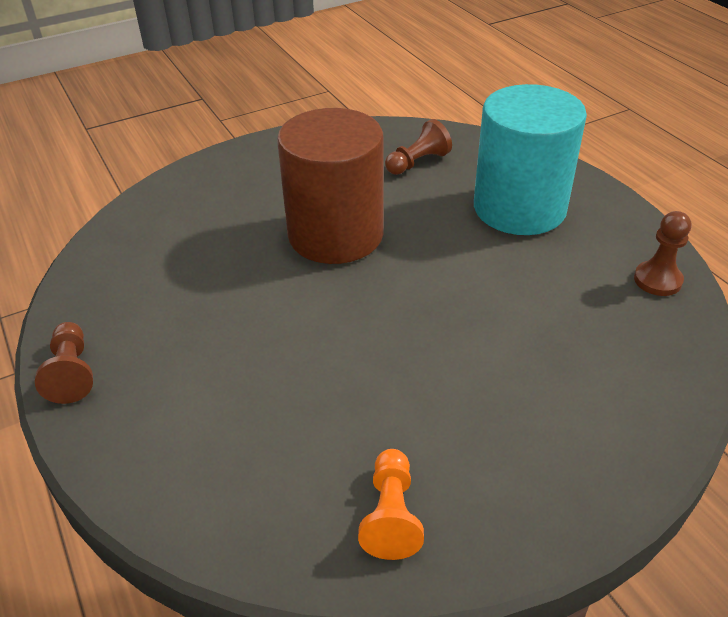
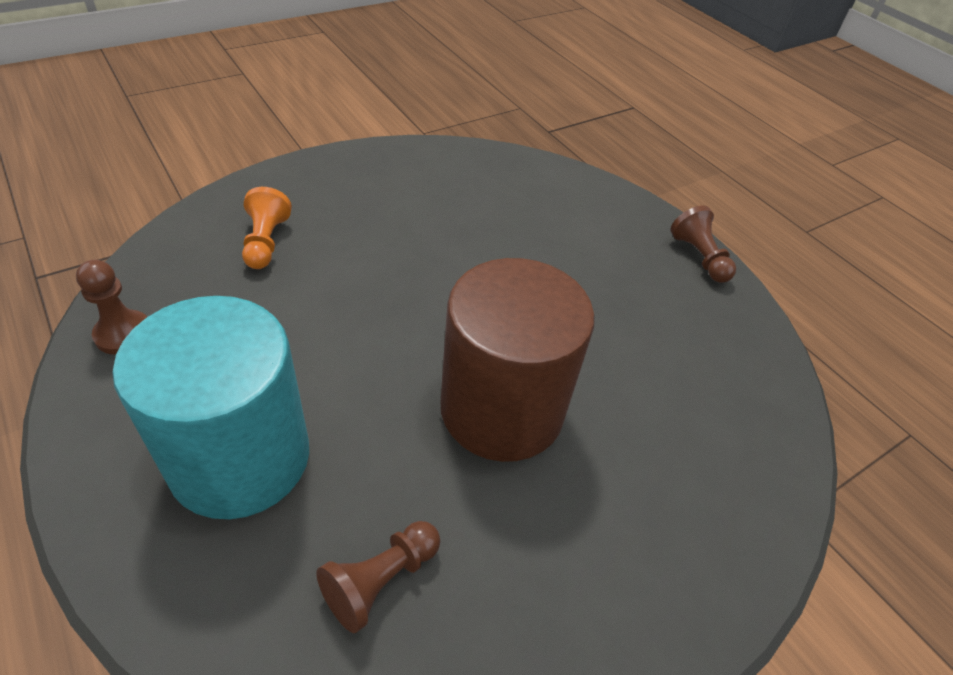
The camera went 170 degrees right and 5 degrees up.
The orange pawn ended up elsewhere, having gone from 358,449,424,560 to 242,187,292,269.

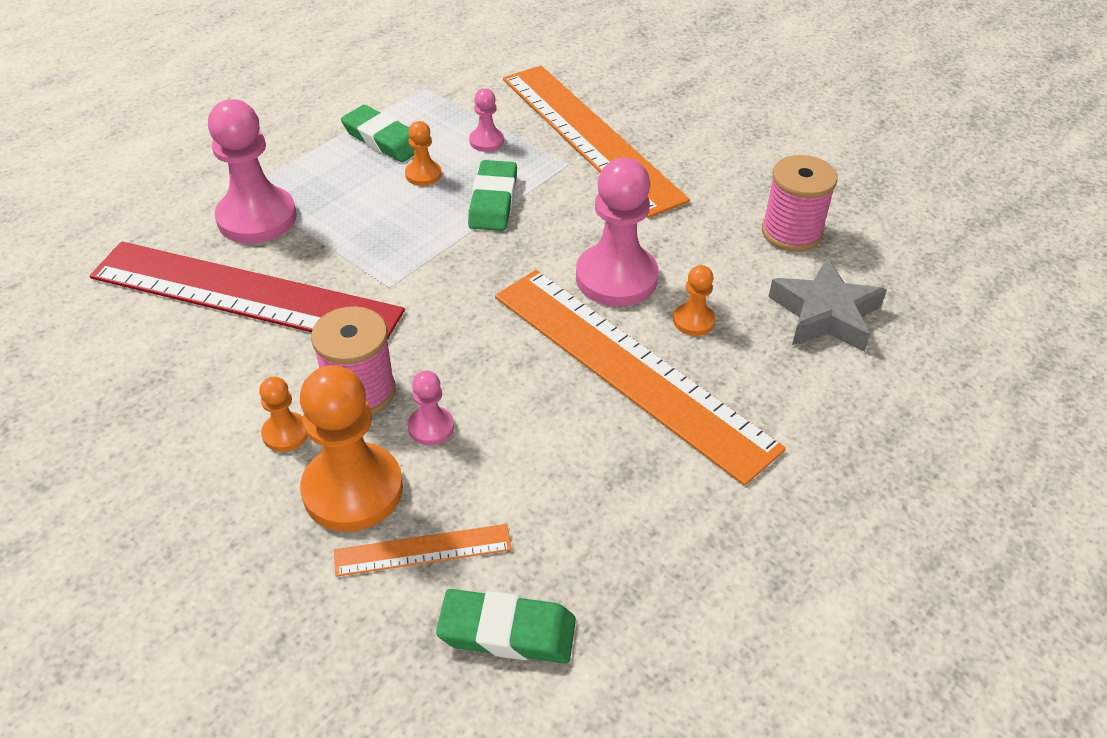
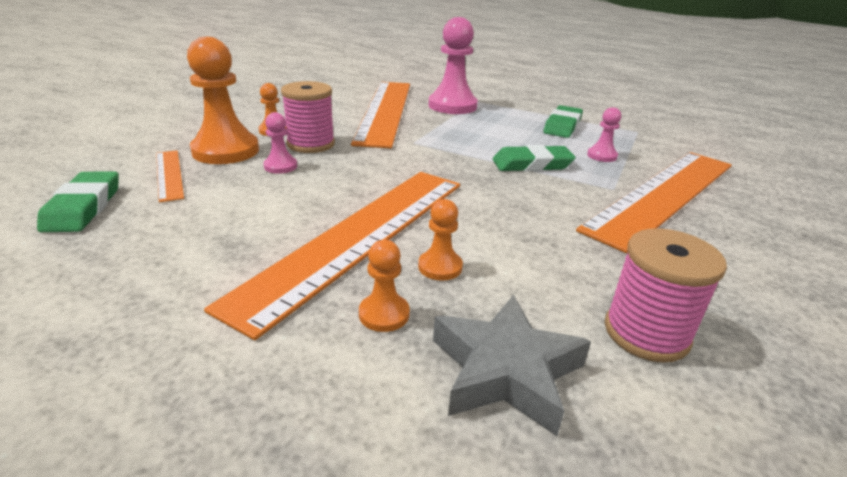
The camera went 75 degrees right and 15 degrees down.
What was the red ruler at 90,242,405,340 turned into the orange ruler at 351,82,410,148.
The orange pawn ended up elsewhere, having gone from 405,121,441,186 to 359,240,410,332.
The second view lost the pink pawn at 576,158,659,307.

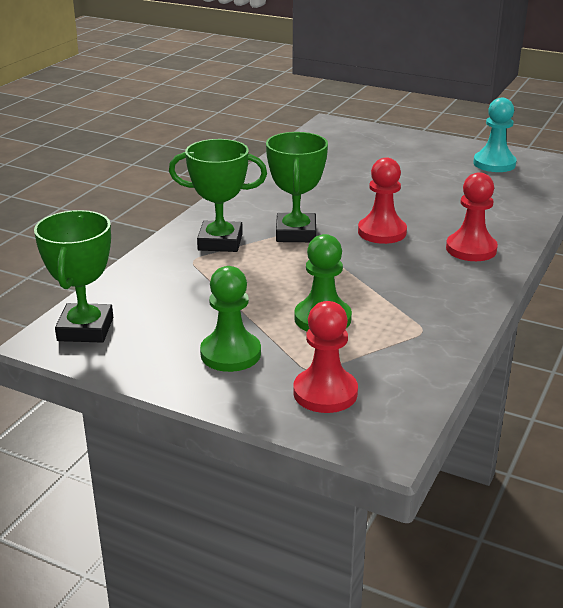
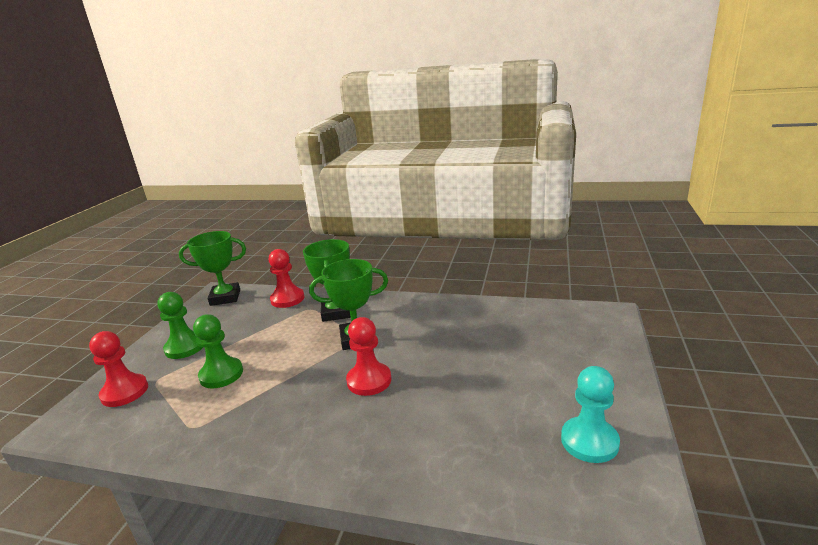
The camera went 80 degrees right and 5 degrees down.
The red pawn ended up elsewhere, having gone from 446,172,498,261 to 269,249,304,308.

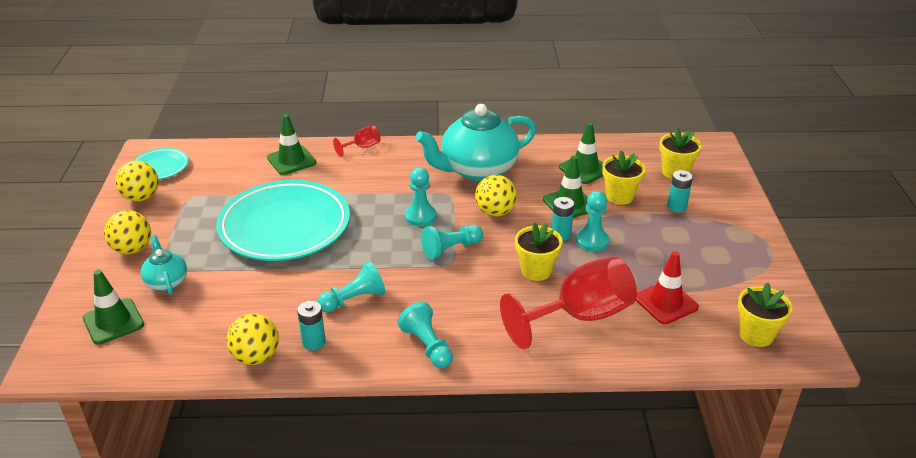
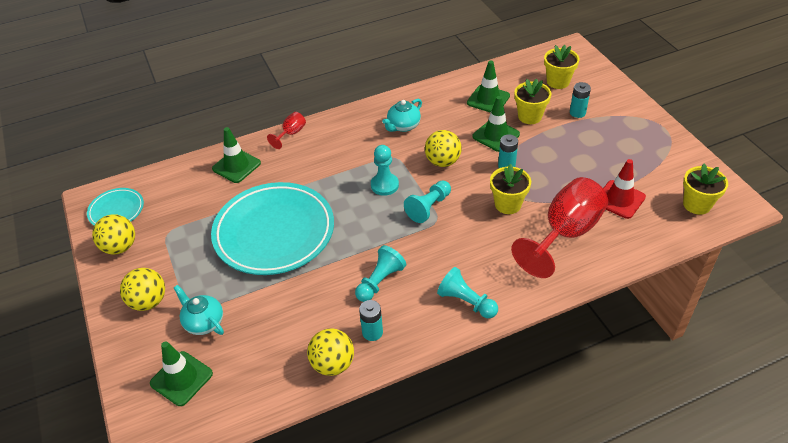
The camera went 20 degrees left and 10 degrees up.
The size of the turquoise teapot at 416,104,536,181 changed by a factor of 0.49.
The second view lost the turquoise pawn at 576,191,609,252.

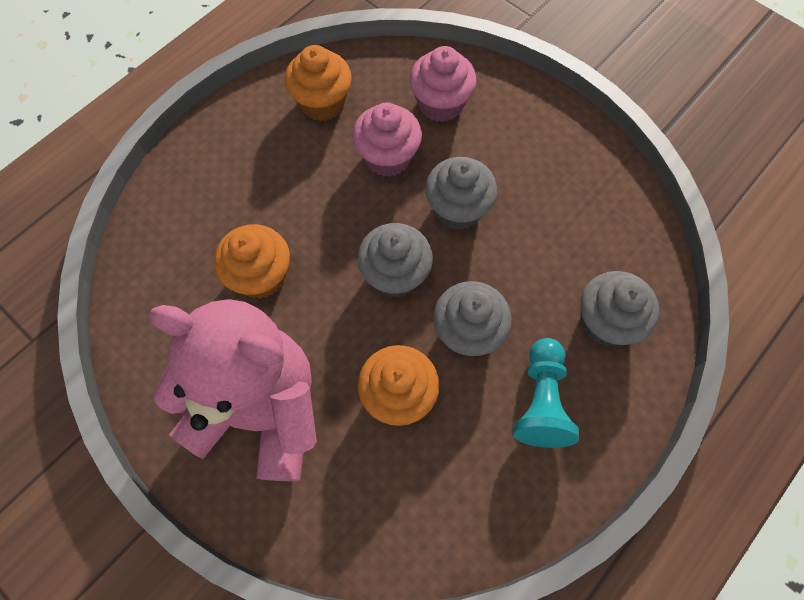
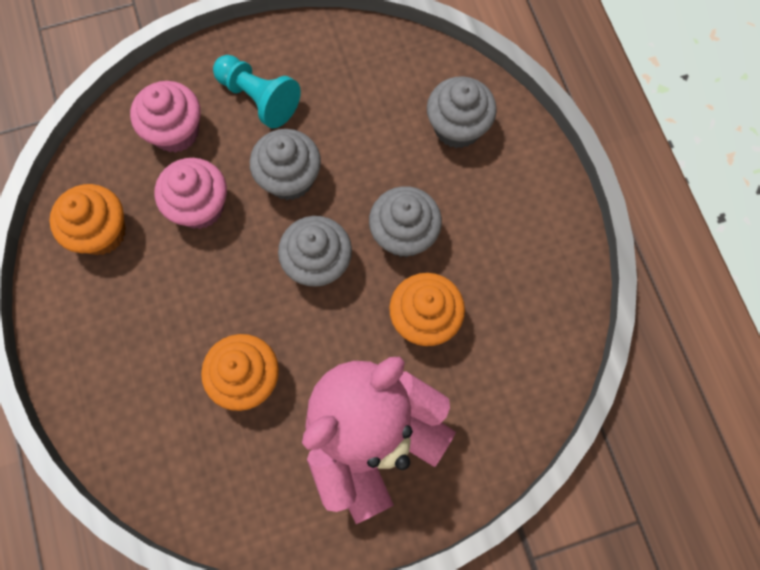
The camera went 60 degrees left and 5 degrees up.
The turquoise pawn ended up elsewhere, having gone from 513,338,579,448 to 213,55,301,128.

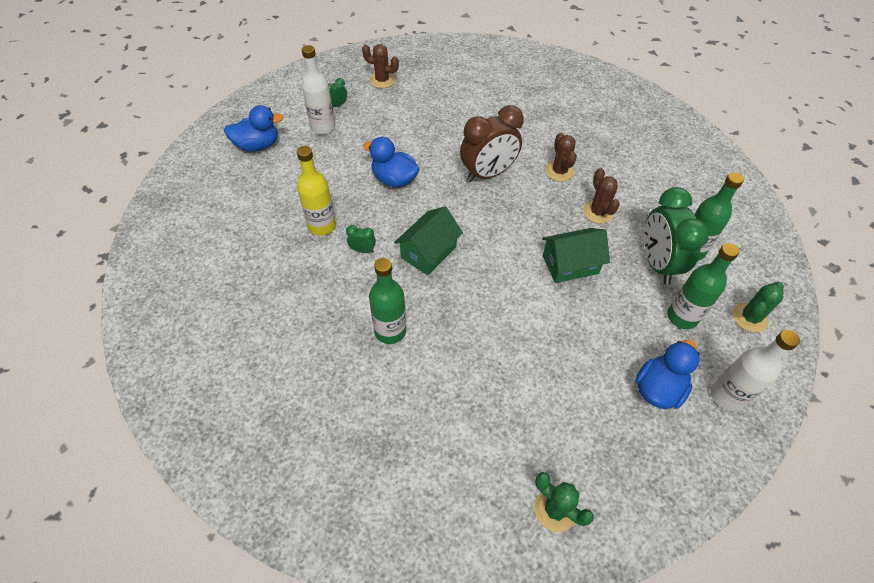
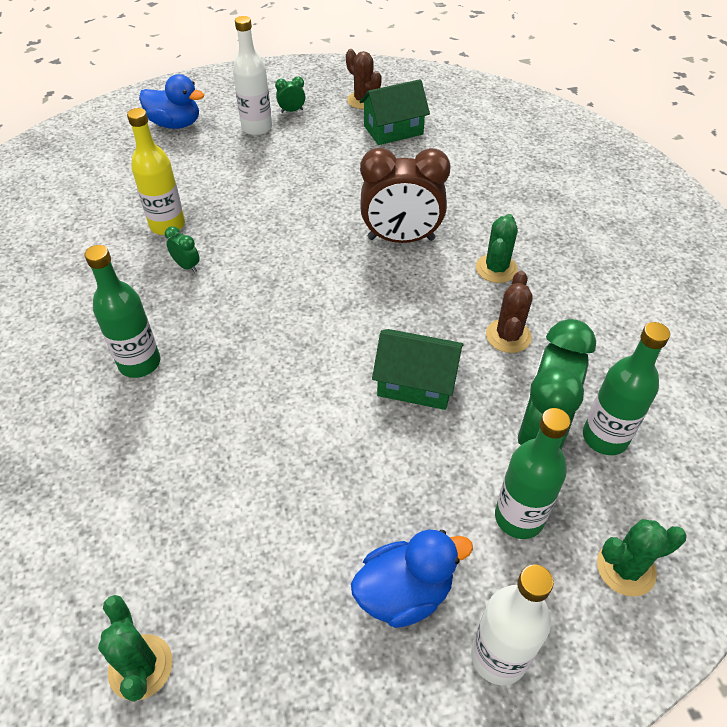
The camera went 30 degrees right and 5 degrees down.
The green house ended up elsewhere, having gone from 394,206,463,275 to 359,79,430,145.
What was the brown cactus at 545,133,577,182 turned into the green cactus at 476,214,518,283.
The second view lost the blue duck at 363,137,419,188.

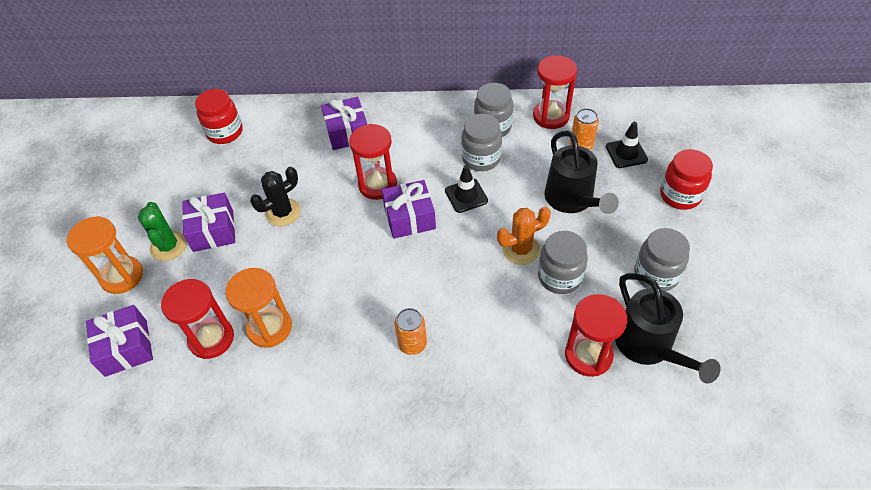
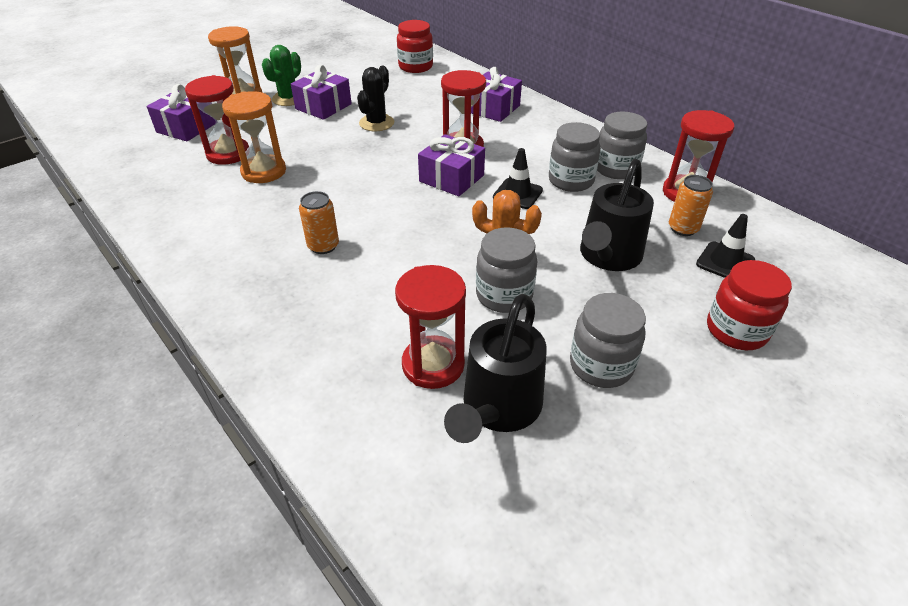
The camera went 45 degrees right and 10 degrees down.
The black cactus at 250,167,301,226 ended up facing another way, 75 degrees counterclockwise from before.

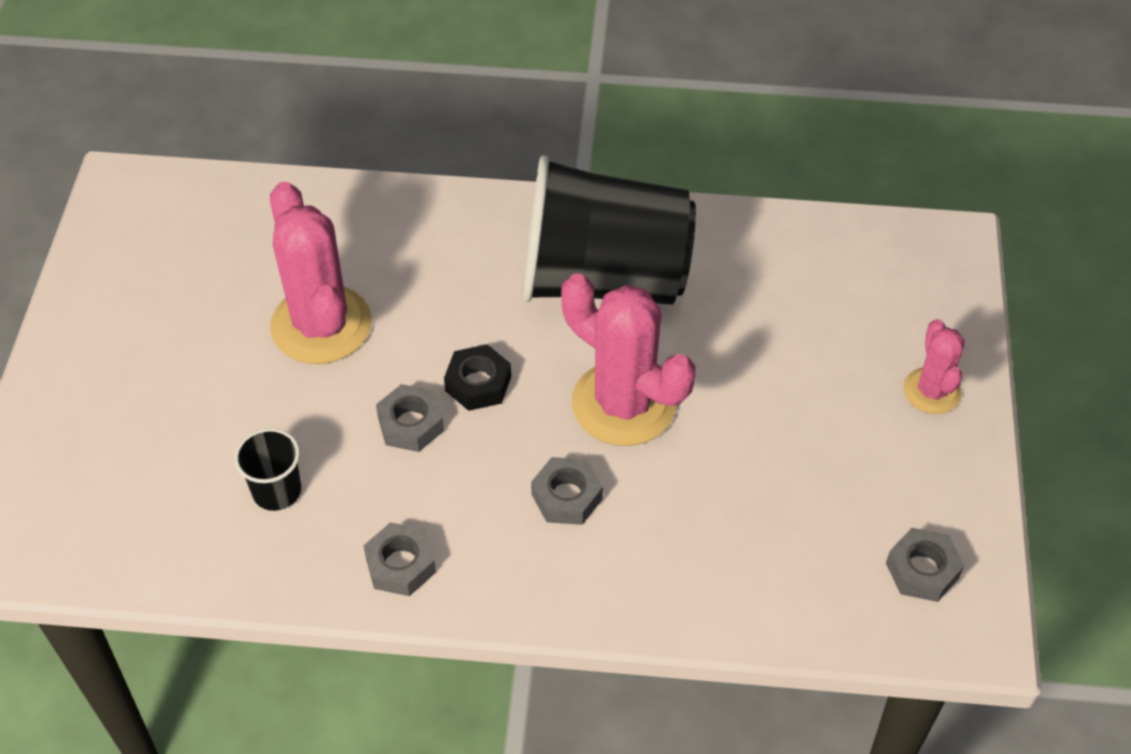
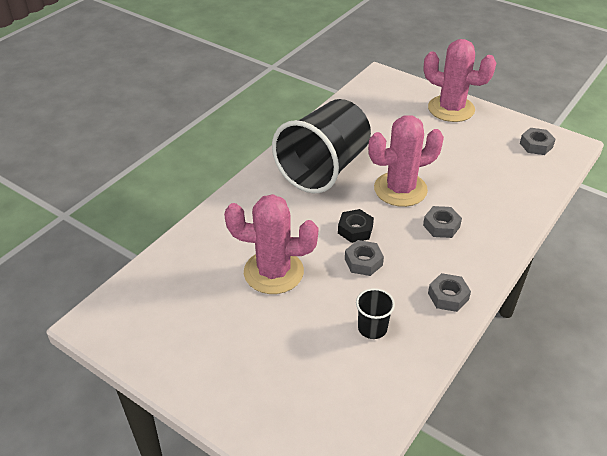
The camera went 60 degrees left and 10 degrees down.
The size of the pink cactus at 904,319,965,414 changed by a factor of 1.80.

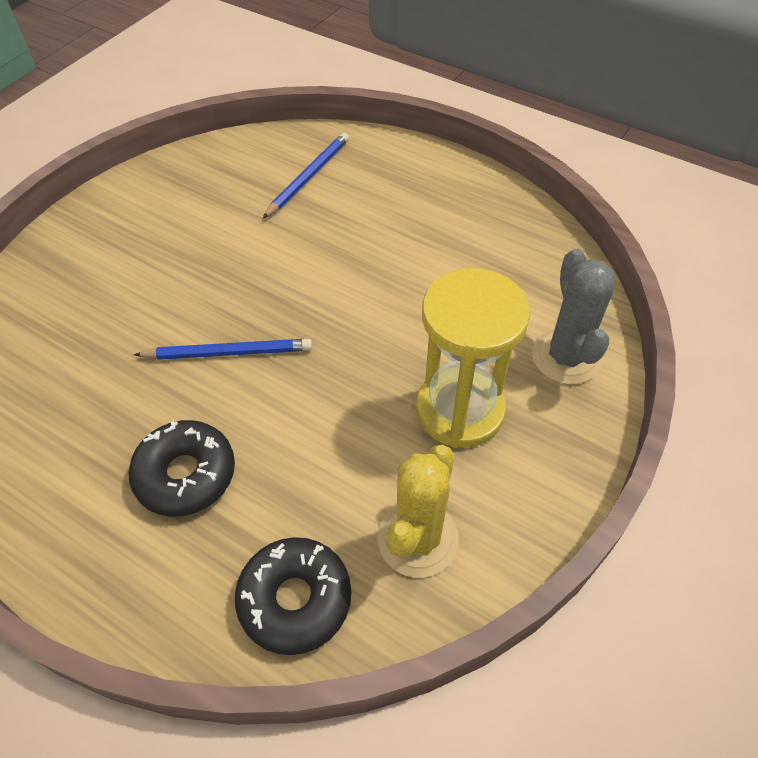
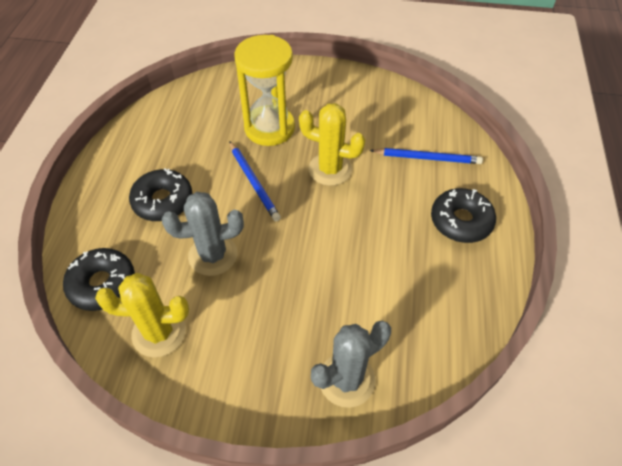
The camera went 65 degrees right and 0 degrees up.
The second view gained the grey cactus at 162,192,244,276.
The yellow hourglass ended up elsewhere, having gone from 416,268,530,448 to 234,35,295,146.
The second view gained the yellow cactus at 299,103,365,186.
The second view gained the black donut at 431,188,496,243.

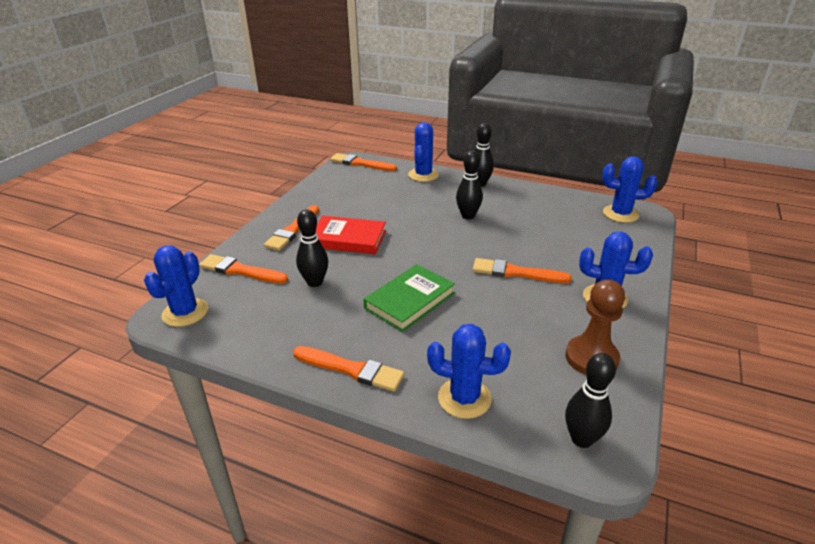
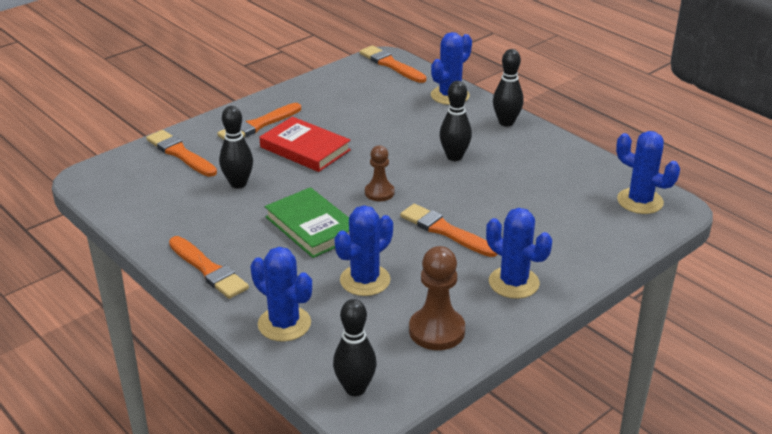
The camera went 25 degrees right and 0 degrees up.
The green book at 363,264,455,332 ended up facing another way, 75 degrees clockwise from before.
The blue cactus ended up elsewhere, having gone from 144,246,208,327 to 334,205,393,296.
The second view gained the brown pawn at 365,145,394,201.

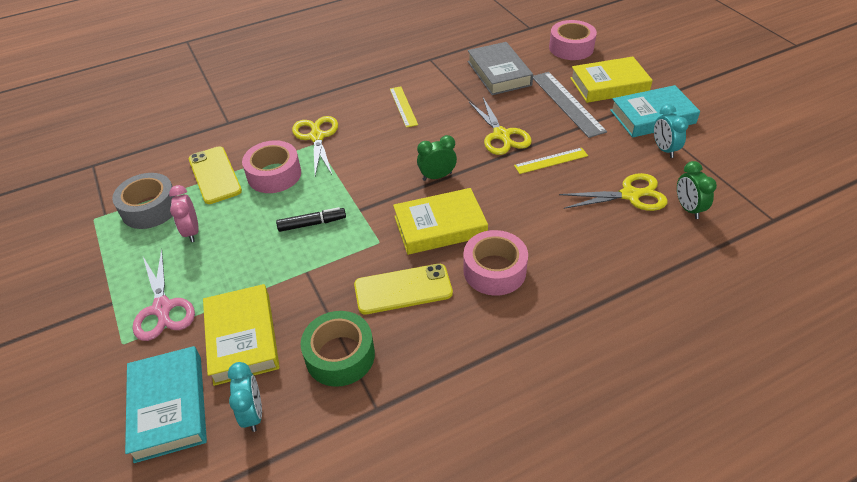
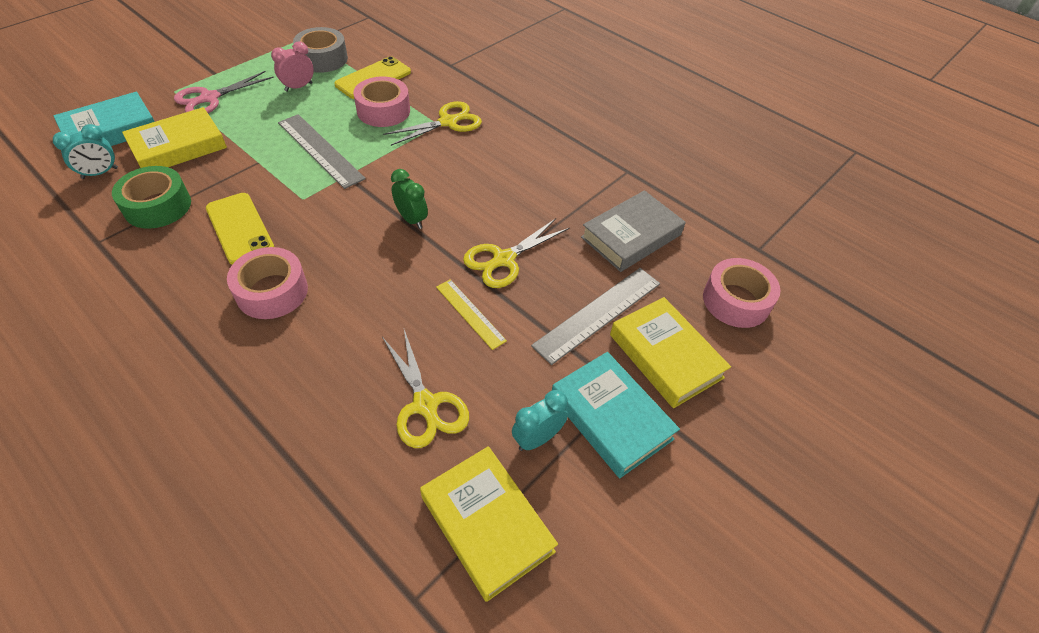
The camera went 65 degrees right and 5 degrees up.
Where the black marker stood at 276,207,346,232, the grey ruler came to stand at 278,114,366,189.
The yellow book ended up elsewhere, having gone from 393,188,488,255 to 420,446,558,602.
The second view lost the yellow ruler at 390,86,418,128.
The second view lost the green clock at 677,161,717,219.

